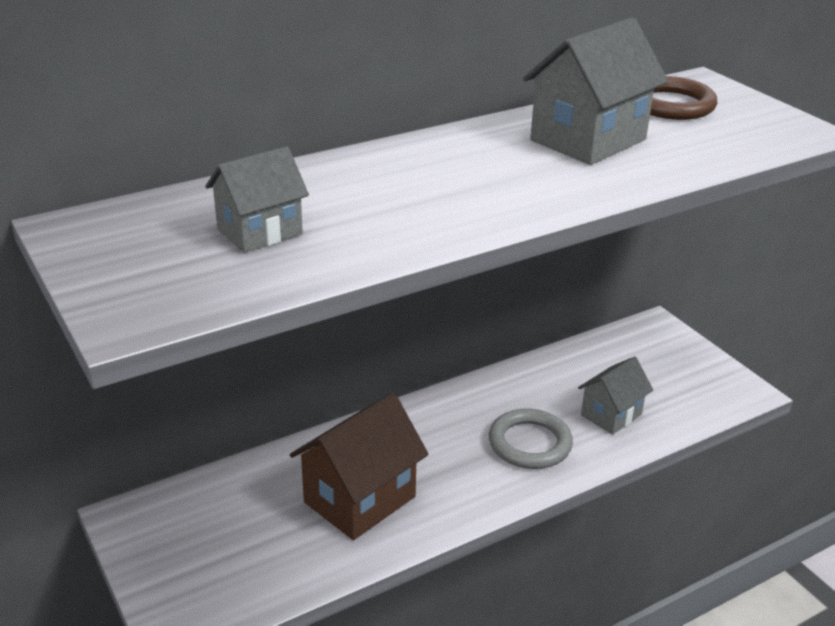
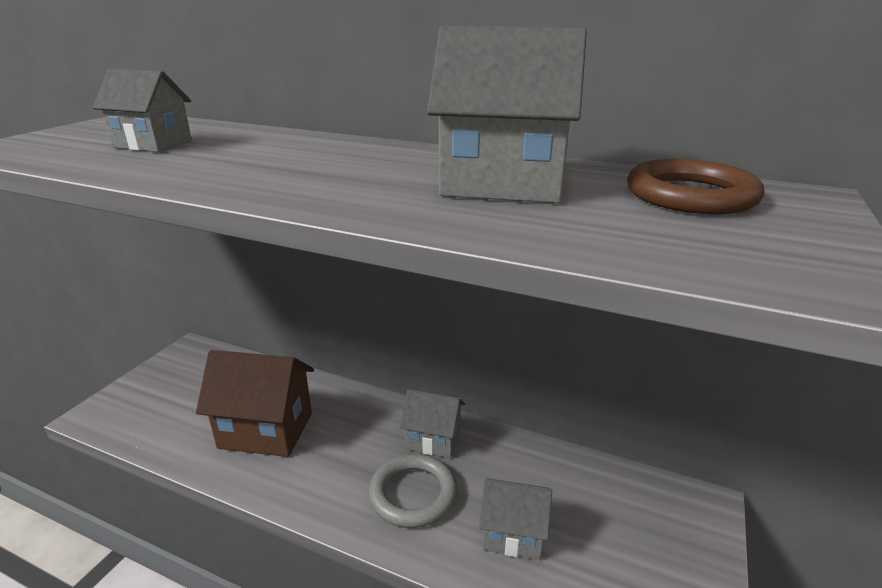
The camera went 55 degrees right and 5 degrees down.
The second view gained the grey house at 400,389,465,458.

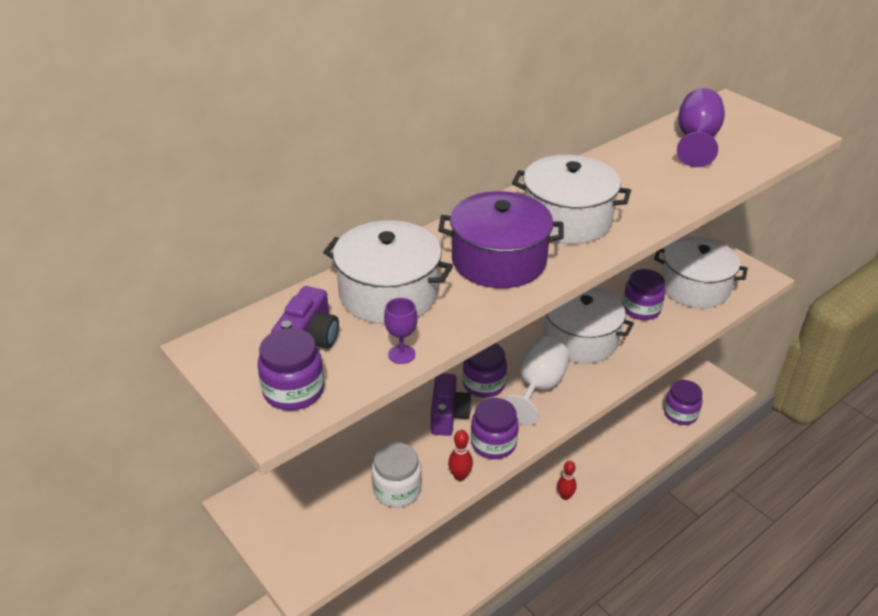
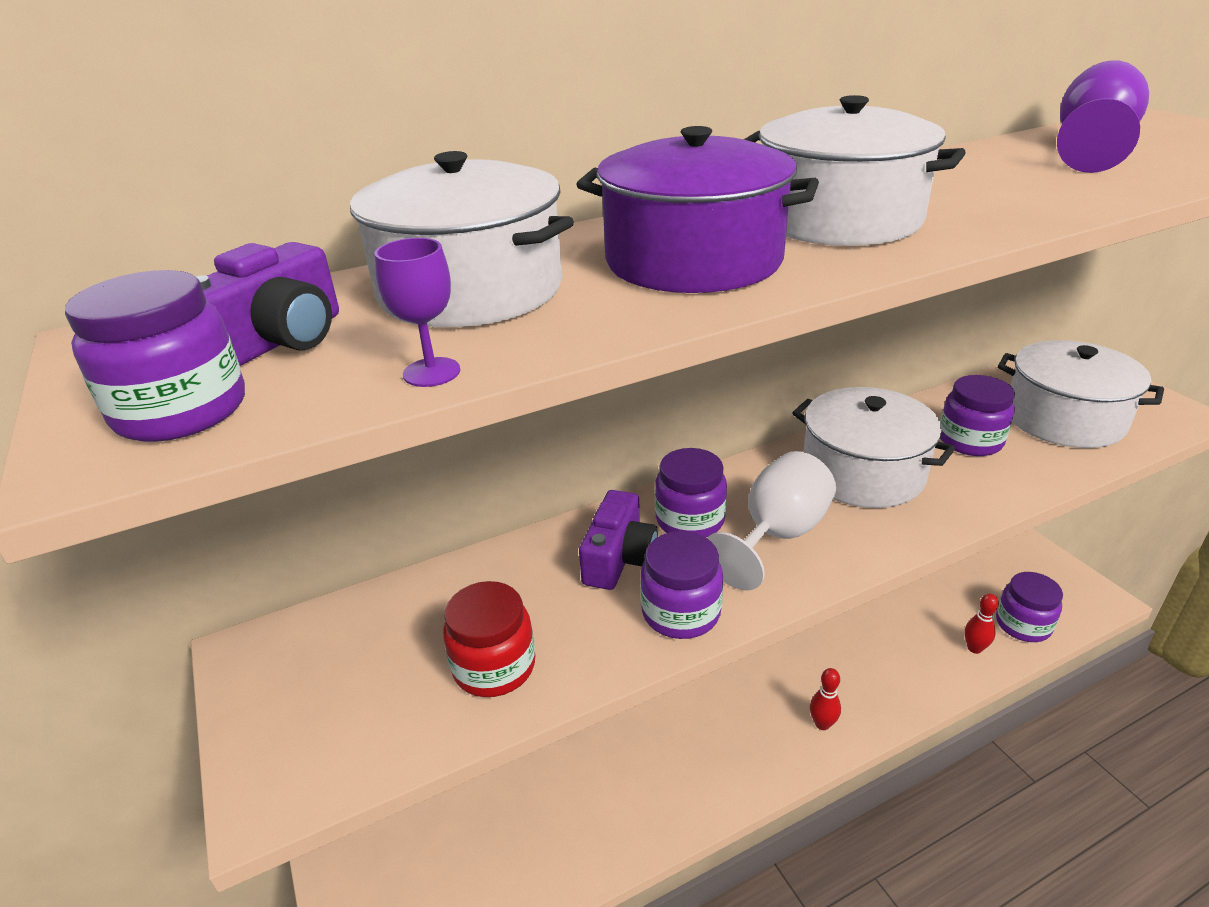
The camera went 15 degrees right and 5 degrees down.
What was the white jar at 372,442,422,507 turned into the red jar at 443,581,535,697.
The red bowling pin ended up elsewhere, having gone from 448,430,473,481 to 964,594,999,654.

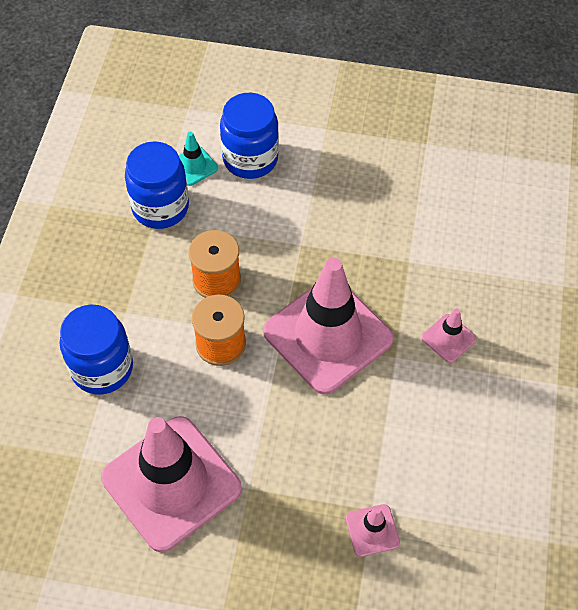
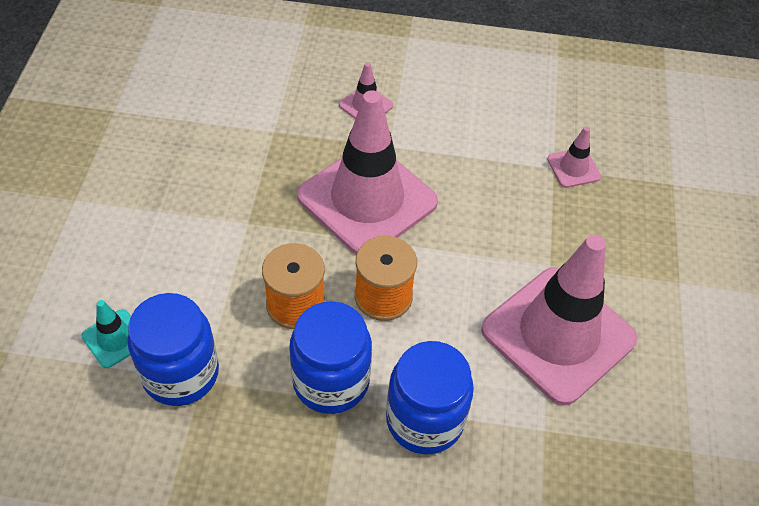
The camera went 95 degrees left and 5 degrees down.
The blue jar ended up elsewhere, having gone from 220,93,279,179 to 289,301,372,414.

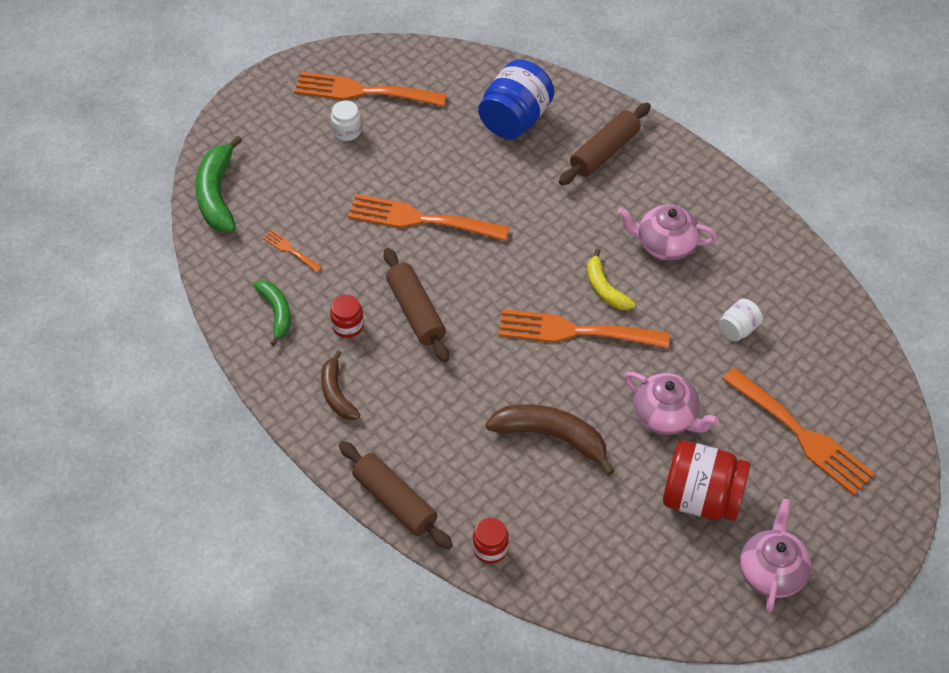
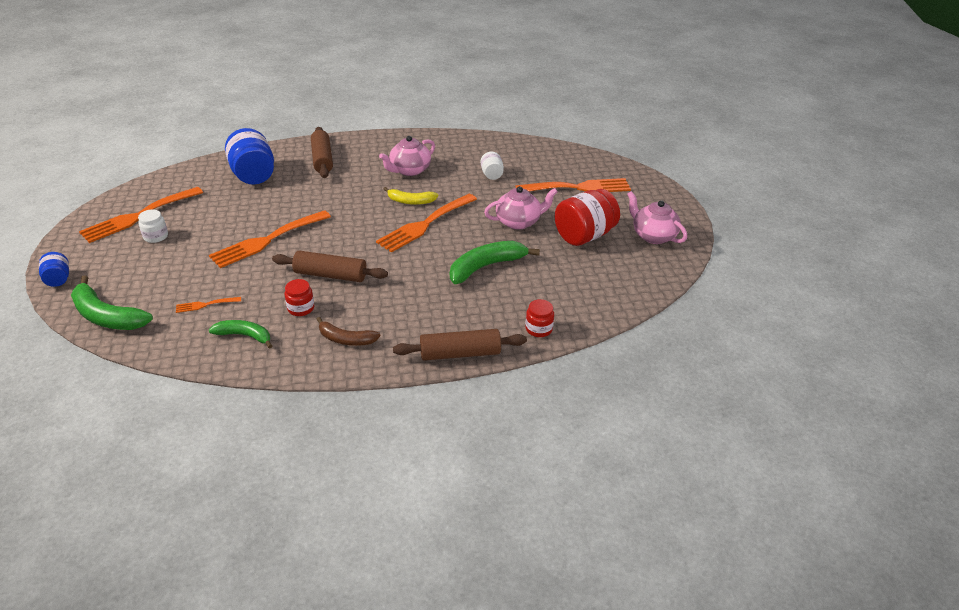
The camera went 55 degrees left and 15 degrees down.
The second view gained the blue jar at 39,252,69,287.
What was the brown banana at 486,404,614,476 turned into the green banana at 450,241,540,284.

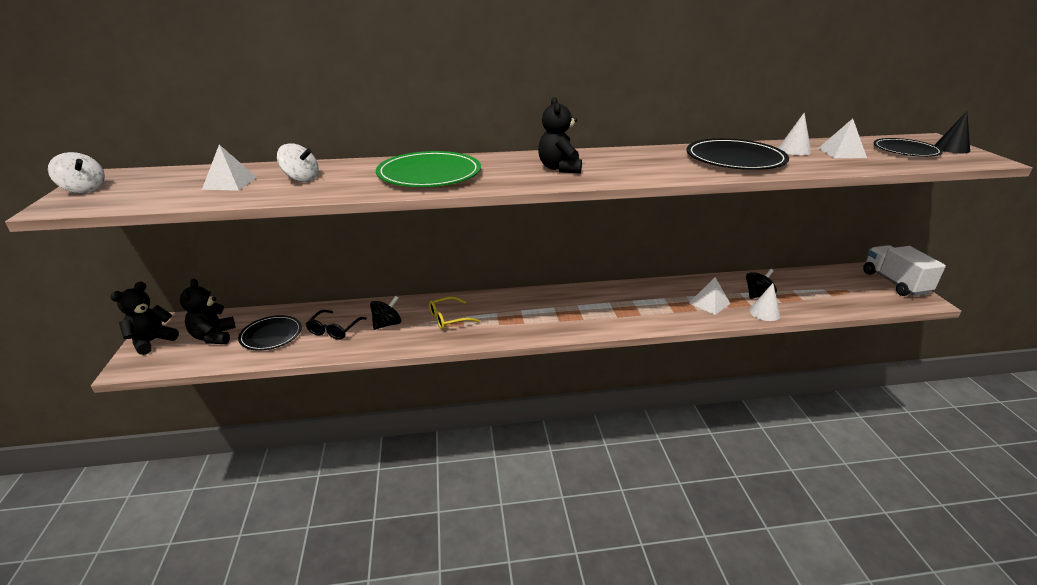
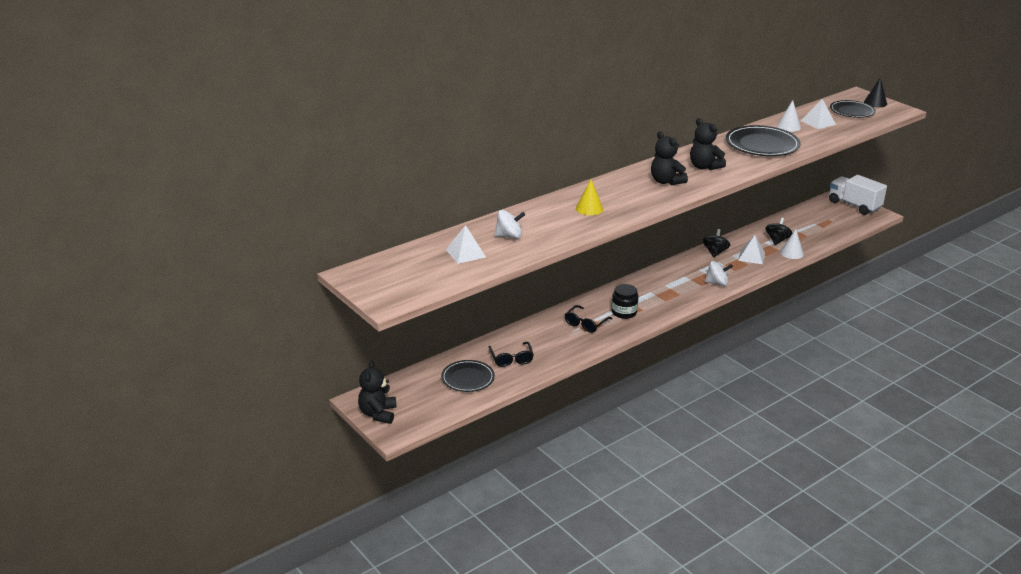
The camera went 30 degrees left and 0 degrees up.
What was the yellow glasses at 429,296,480,329 turned into the black glasses at 565,305,612,333.
Where the green plate stood at 376,151,481,187, the yellow cone came to stand at 576,180,603,215.
The second view gained the black jar at 612,284,638,319.
The black teddy bear ended up elsewhere, having gone from 180,279,235,344 to 690,118,726,170.
The black spinning top ended up elsewhere, having gone from 370,296,401,330 to 703,229,730,257.
The white spinning top ended up elsewhere, having gone from 48,152,105,193 to 705,261,733,286.

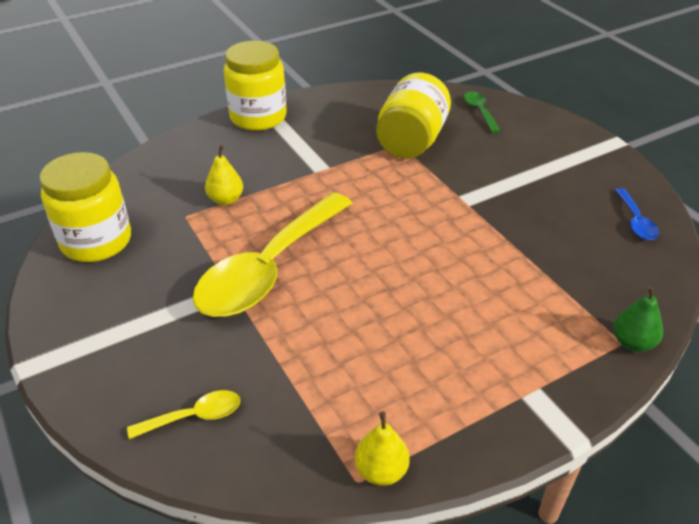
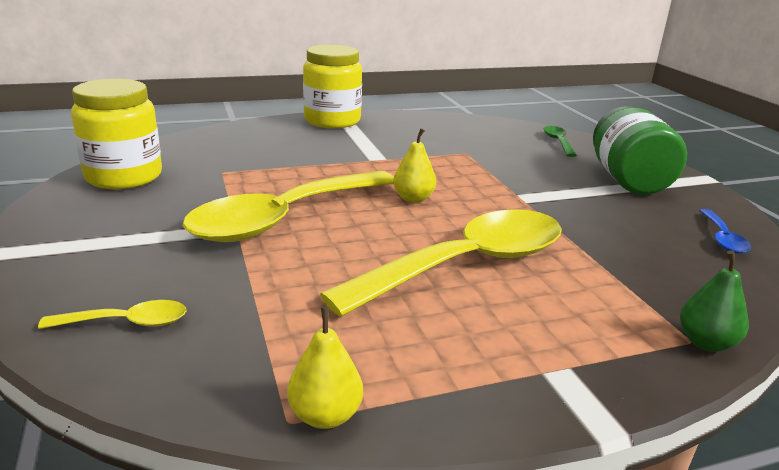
The camera went 10 degrees right and 15 degrees down.
The second view gained the yellow spoon at 320,209,562,317.
The yellow pear ended up elsewhere, having gone from 205,145,243,205 to 393,129,436,203.
The second view gained the green jar at 593,106,687,195.
The second view lost the yellow jar at 376,72,451,158.

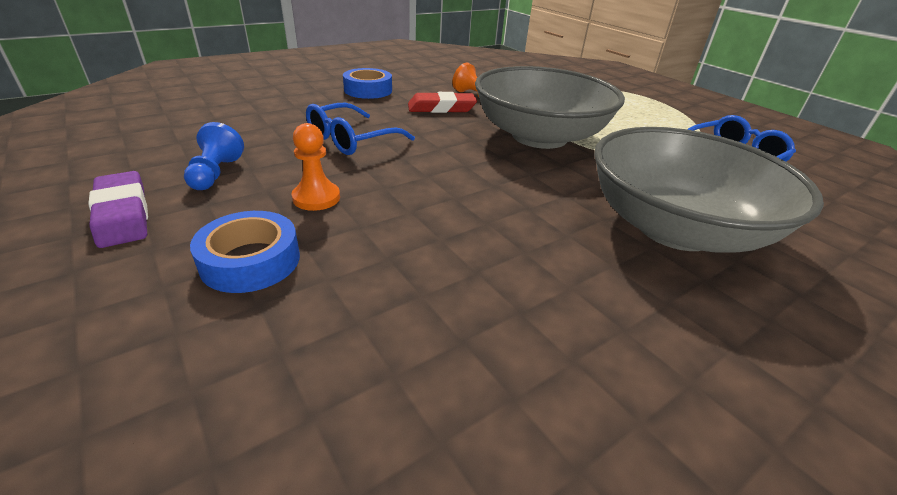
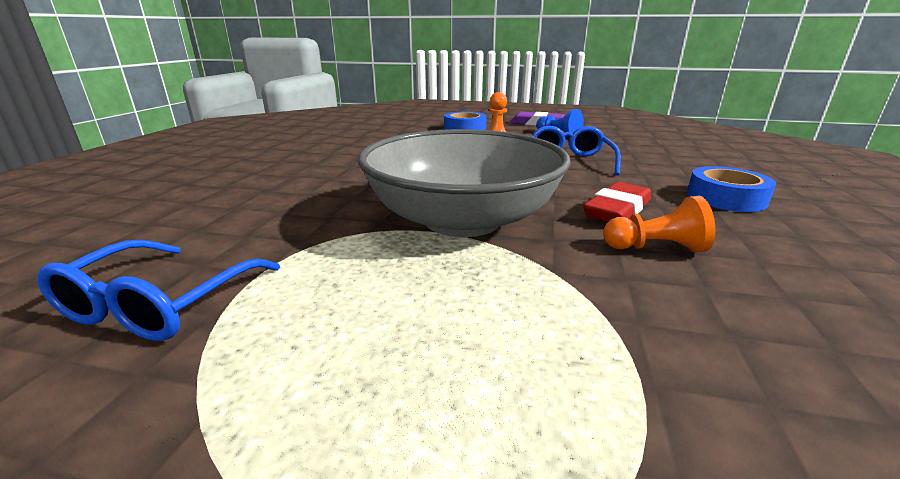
The camera went 140 degrees right and 10 degrees down.
The second view lost the grey bowl at 594,127,824,253.

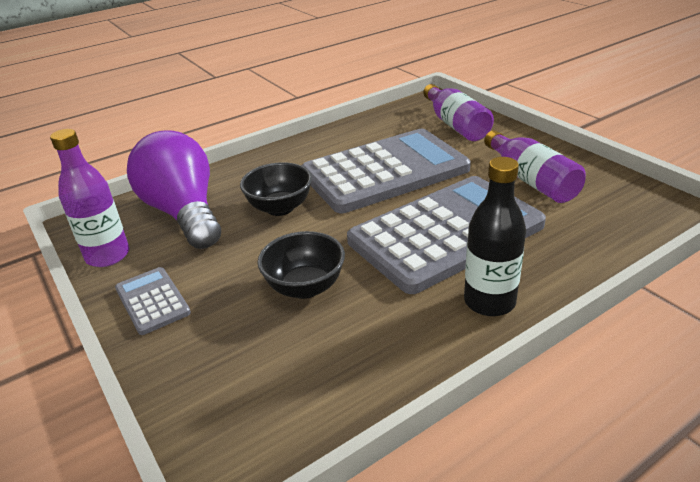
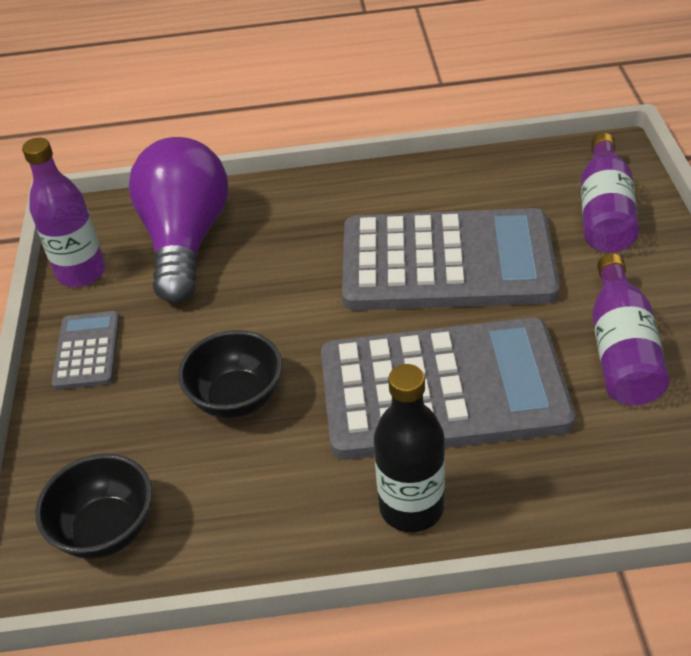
The camera went 30 degrees right and 10 degrees up.
The black bowl ended up elsewhere, having gone from 240,162,312,216 to 35,454,152,559.

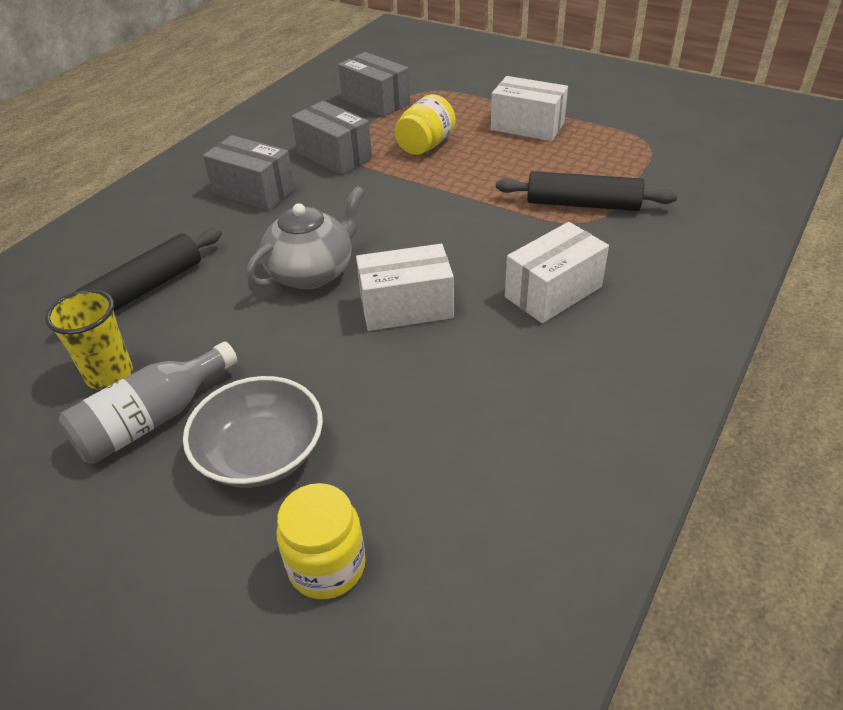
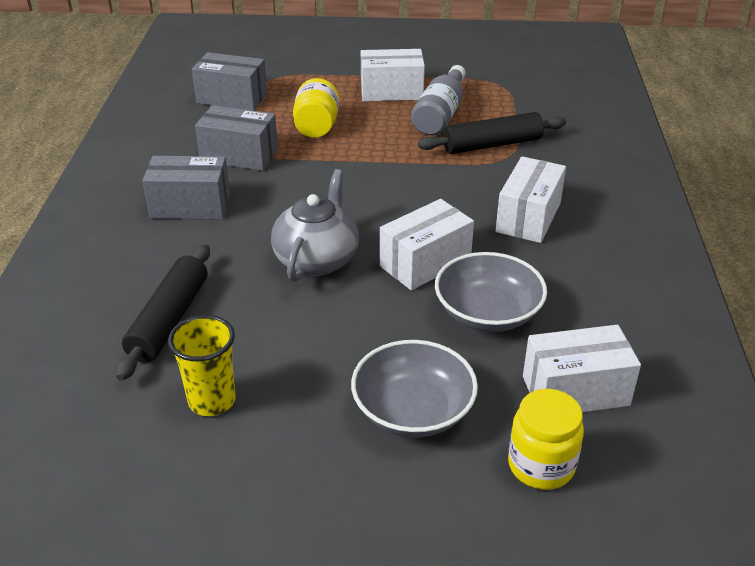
The camera went 30 degrees left and 5 degrees down.
The grey bottle ended up elsewhere, having gone from 58,341,237,464 to 411,65,466,135.
The second view gained the grey bowl at 435,252,547,332.
The second view gained the white box at 523,325,641,412.

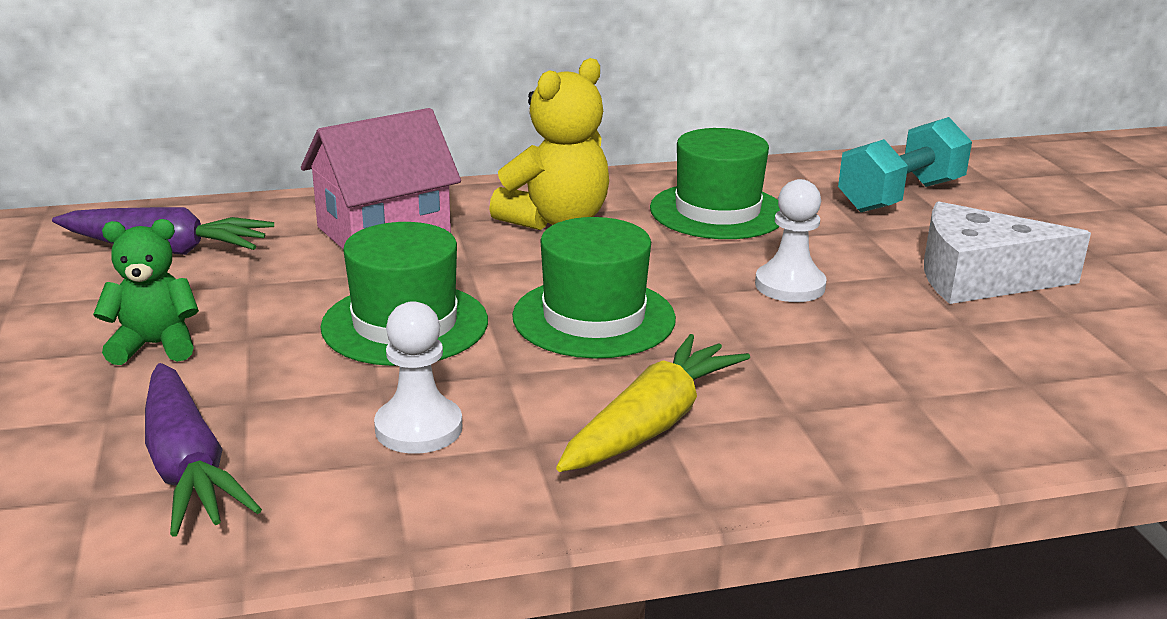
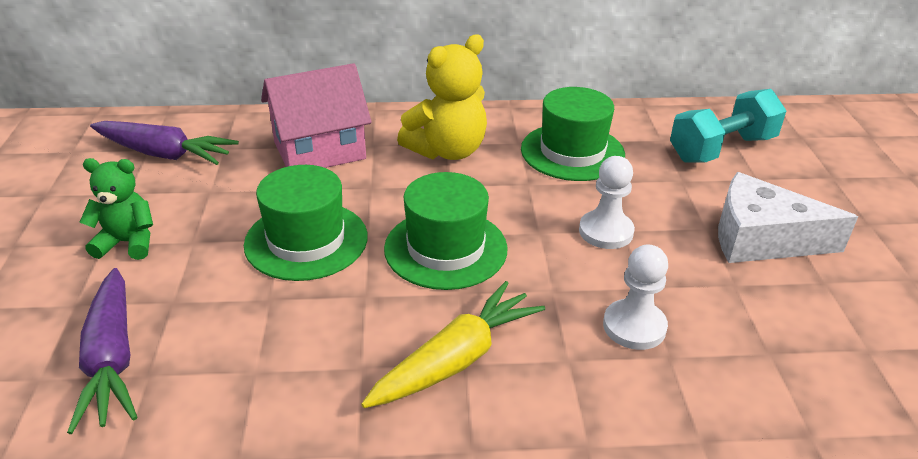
The camera went 10 degrees right and 10 degrees up.
The white pawn ended up elsewhere, having gone from 374,301,462,454 to 603,244,668,350.

